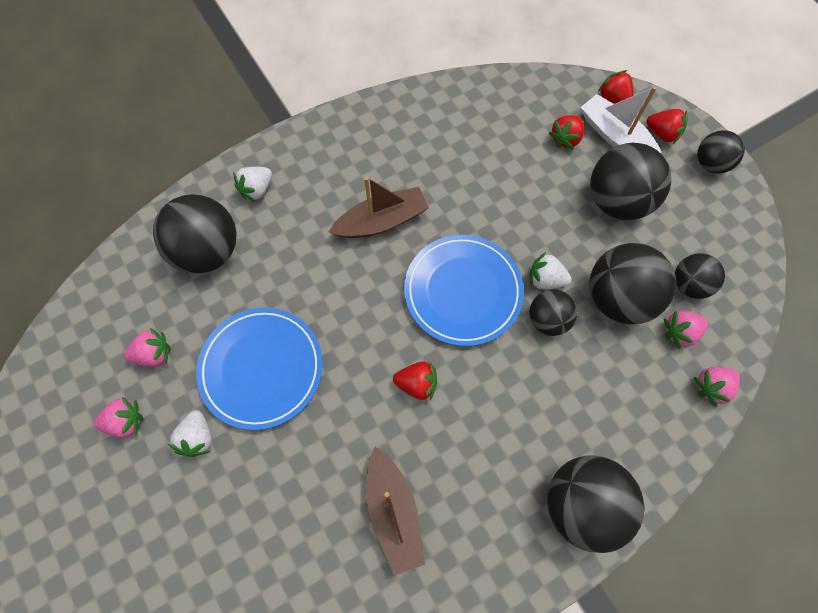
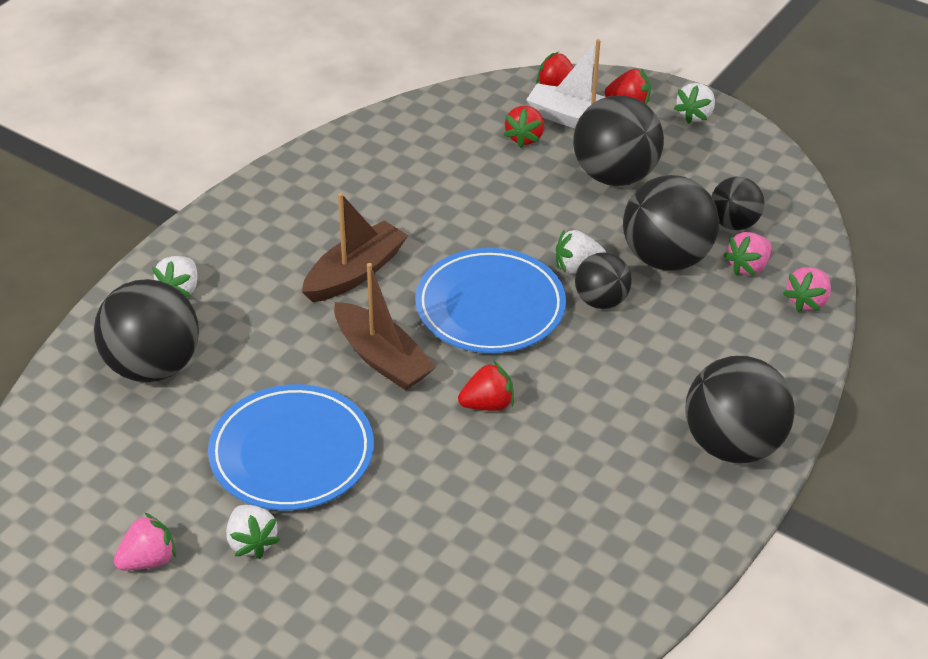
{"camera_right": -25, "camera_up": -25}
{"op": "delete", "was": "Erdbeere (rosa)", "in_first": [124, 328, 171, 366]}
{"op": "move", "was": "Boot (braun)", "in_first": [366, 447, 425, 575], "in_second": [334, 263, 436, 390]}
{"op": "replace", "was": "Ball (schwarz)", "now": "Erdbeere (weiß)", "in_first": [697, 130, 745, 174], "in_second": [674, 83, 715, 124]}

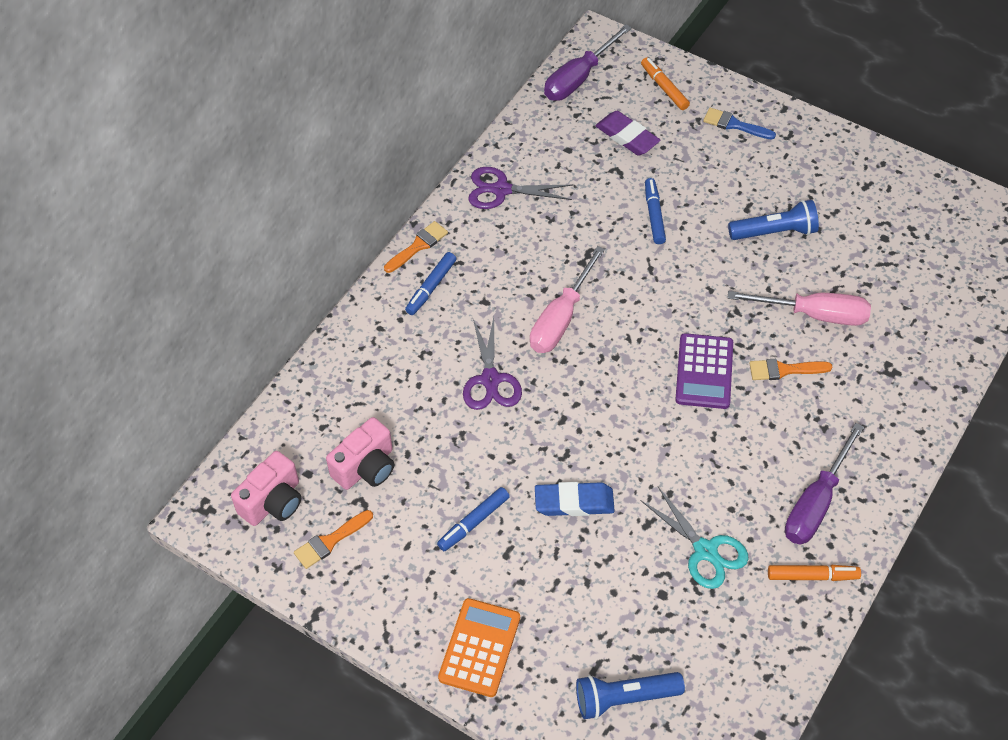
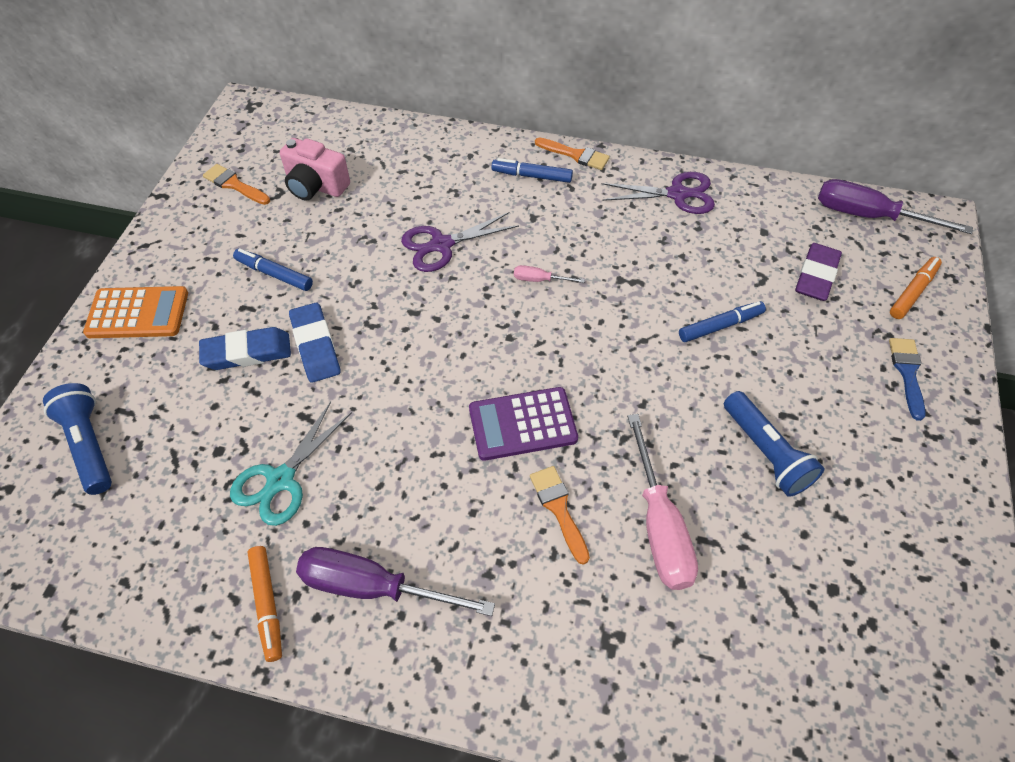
{"camera_right": 70, "camera_up": 0}
{"op": "delete", "was": "Kamera (rosa)", "in_first": [231, 451, 301, 526]}
{"op": "rotate", "was": "Schere (lila)", "in_first": [468, 167, 572, 209], "in_second": [601, 172, 715, 214], "clockwise": 105}
{"op": "resize", "was": "Schraubenzieher (rosa)", "in_first": [530, 246, 605, 353], "in_second": [514, 265, 585, 283], "ratio": 0.46}
{"op": "insert", "now": "Radiergummi (blau)", "in_second": [199, 327, 291, 370]}

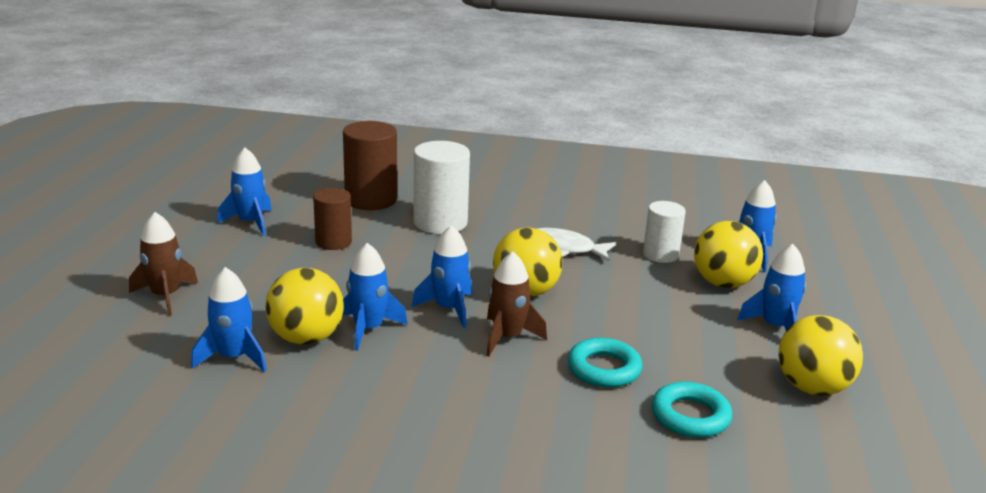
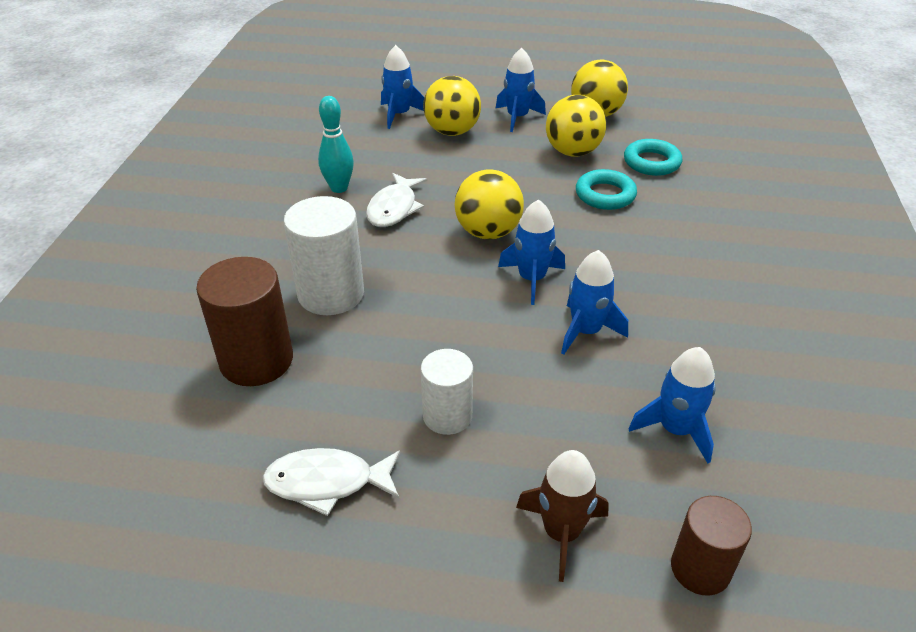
{"camera_right": -90, "camera_up": 15}
{"op": "replace", "was": "Rakete (blau)", "now": "Fisch (weiß)", "in_first": [217, 148, 272, 236], "in_second": [263, 448, 400, 516]}
{"op": "move", "was": "Ball (gelb)", "in_first": [265, 268, 344, 345], "in_second": [546, 95, 607, 156]}
{"op": "move", "was": "Vollzylinder (braun)", "in_first": [313, 188, 352, 250], "in_second": [671, 496, 752, 596]}
{"op": "delete", "was": "Rakete (braun)", "in_first": [486, 251, 547, 357]}
{"op": "move", "was": "Vollzylinder (weiß)", "in_first": [643, 201, 686, 263], "in_second": [421, 349, 473, 435]}
{"op": "insert", "now": "Bowlingkegel (türkis)", "in_second": [318, 96, 354, 193]}

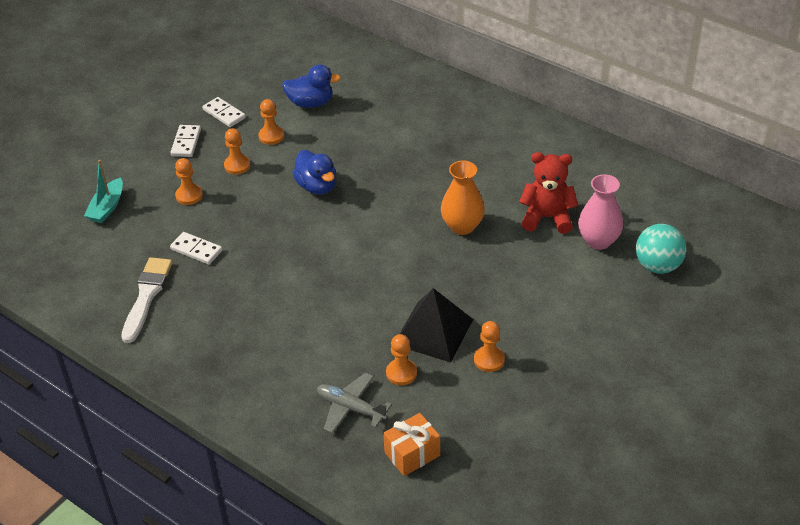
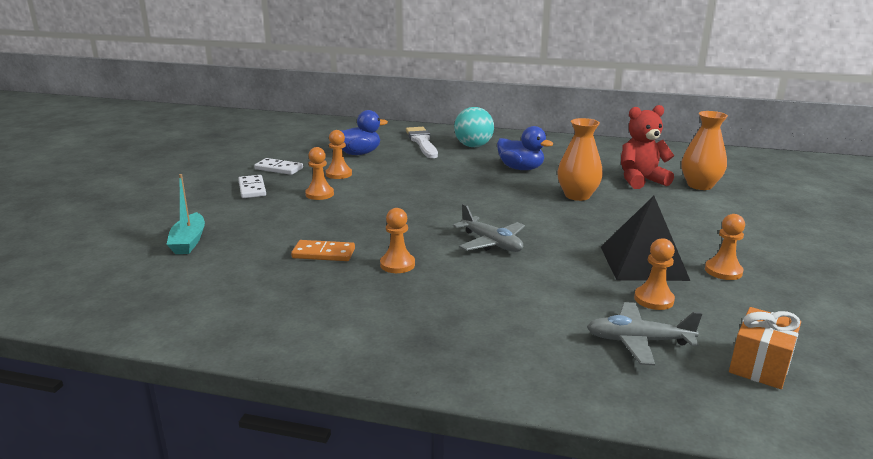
{"camera_right": -25, "camera_up": -20}
{"op": "move", "was": "Pinsel (weiß)", "in_first": [121, 257, 172, 343], "in_second": [406, 127, 438, 158]}
{"op": "recolor", "was": "Dominostein (weiß)", "now": "Dominostein (orange)", "in_first": [170, 232, 222, 265], "in_second": [291, 240, 355, 261]}
{"op": "move", "was": "Bauer (orange)", "in_first": [175, 158, 203, 205], "in_second": [380, 208, 415, 273]}
{"op": "move", "was": "Ente (blau)", "in_first": [292, 150, 336, 194], "in_second": [497, 126, 554, 170]}
{"op": "recolor", "was": "Vase (rosa)", "now": "Vase (orange)", "in_first": [578, 174, 623, 250], "in_second": [681, 111, 728, 190]}
{"op": "move", "was": "Ball (türkis)", "in_first": [636, 224, 686, 274], "in_second": [454, 107, 494, 147]}
{"op": "insert", "now": "Flugzeug (grau)", "in_second": [453, 204, 525, 252]}

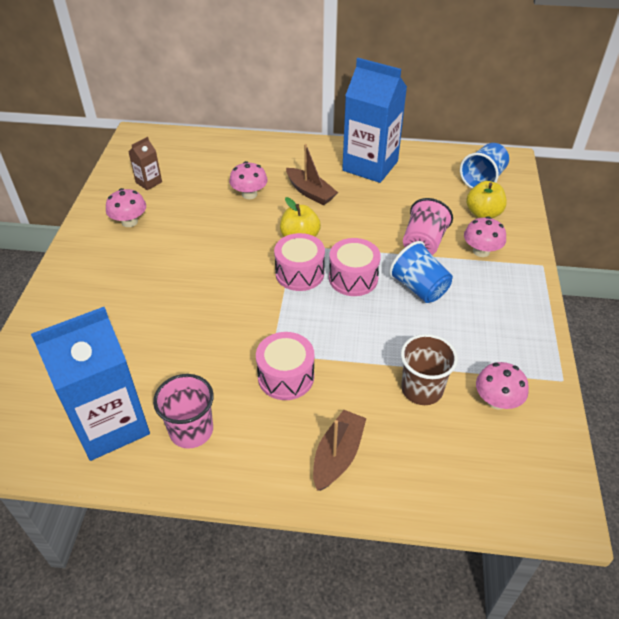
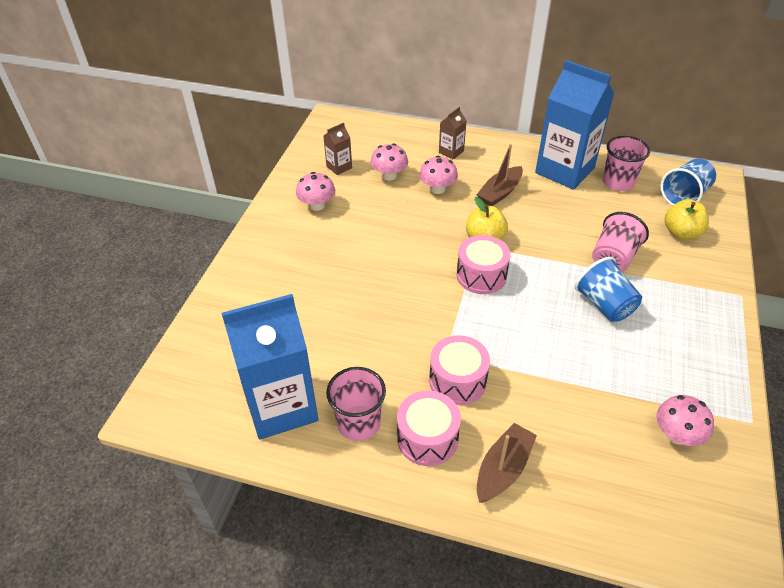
{"camera_right": 10, "camera_up": 0}
{"op": "rotate", "was": "Boot (braun)", "in_first": [286, 144, 338, 205], "in_second": [477, 144, 523, 206], "clockwise": 75}
{"op": "move", "was": "Trommel (rosa)", "in_first": [329, 238, 381, 296], "in_second": [397, 390, 461, 466]}
{"op": "delete", "was": "Becher (braun)", "in_first": [401, 334, 458, 405]}
{"op": "move", "was": "Pilz (rosa)", "in_first": [464, 217, 506, 257], "in_second": [371, 143, 408, 181]}
{"op": "insert", "now": "Getränkekarton (braun)", "in_second": [439, 107, 467, 160]}
{"op": "insert", "now": "Becher (rosa)", "in_second": [602, 136, 650, 191]}

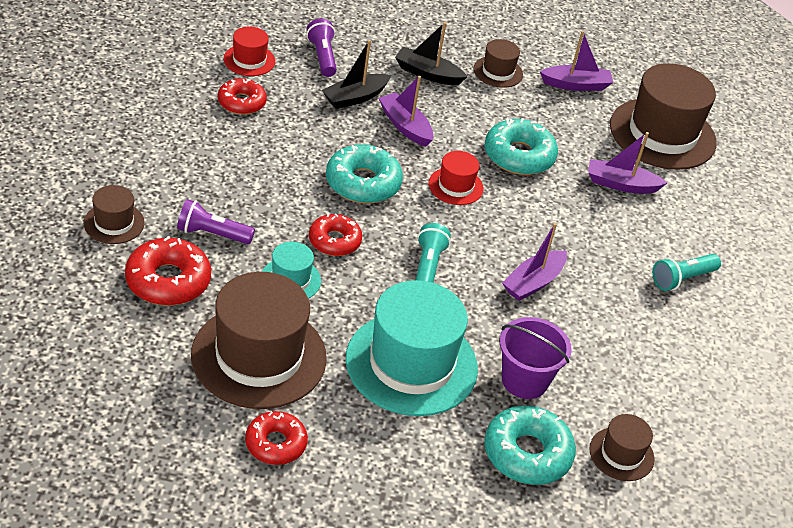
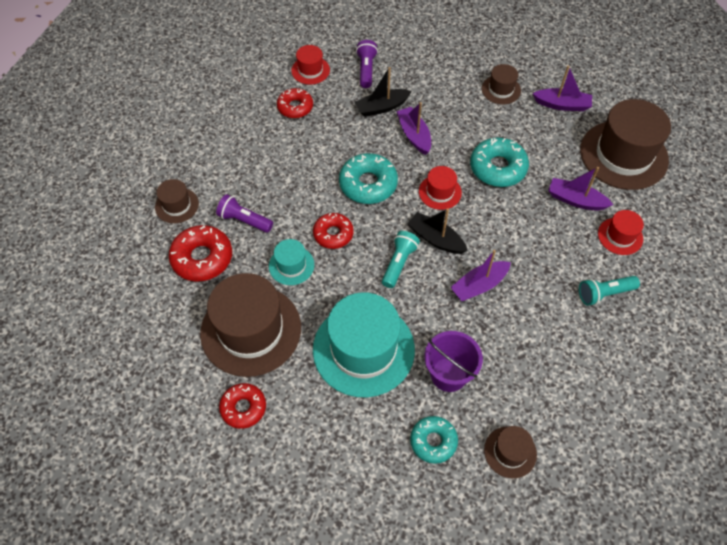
{"camera_right": 20, "camera_up": 15}
{"op": "move", "was": "Boot (schwarz)", "in_first": [395, 22, 468, 85], "in_second": [407, 208, 468, 254]}
{"op": "resize", "was": "Donut (türkis)", "in_first": [484, 405, 576, 485], "in_second": [410, 416, 458, 464], "ratio": 0.66}
{"op": "insert", "now": "Hut (rot)", "in_second": [598, 210, 644, 255]}

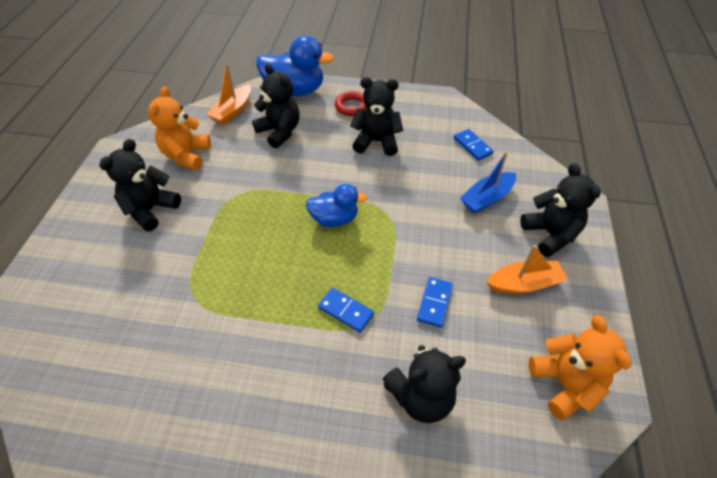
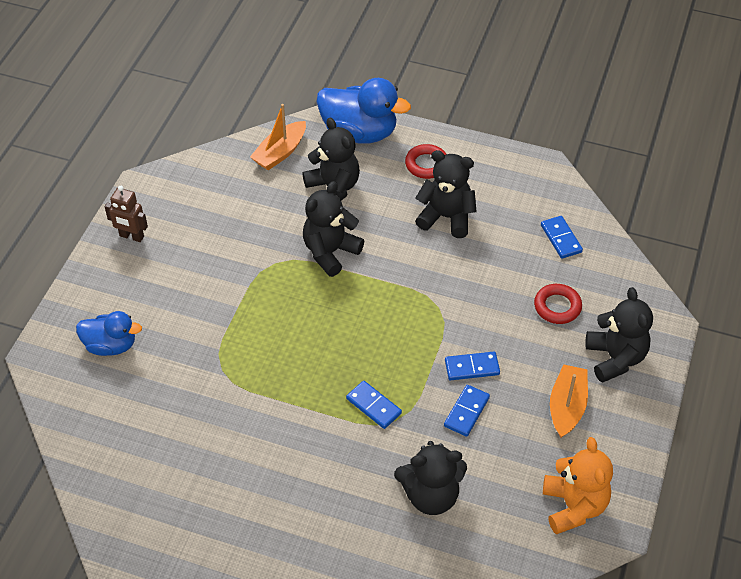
{"camera_right": 10, "camera_up": 0}
{"op": "move", "was": "Teddybär (schwarz)", "in_first": [99, 139, 181, 231], "in_second": [303, 181, 364, 277]}
{"op": "delete", "was": "Teddybär (orange)", "in_first": [148, 86, 211, 170]}
{"op": "move", "was": "Ente (blau)", "in_first": [306, 184, 368, 227], "in_second": [76, 311, 142, 356]}
{"op": "replace", "was": "Boot (blau)", "now": "Ring (rot)", "in_first": [460, 152, 516, 214], "in_second": [534, 284, 582, 324]}
{"op": "rotate", "was": "Boot (orange)", "in_first": [487, 245, 568, 294], "in_second": [550, 364, 588, 438], "clockwise": -75}
{"op": "insert", "now": "Roboter (braun)", "in_second": [105, 186, 148, 242]}
{"op": "insert", "now": "Dominostein (blau)", "in_second": [445, 352, 500, 380]}

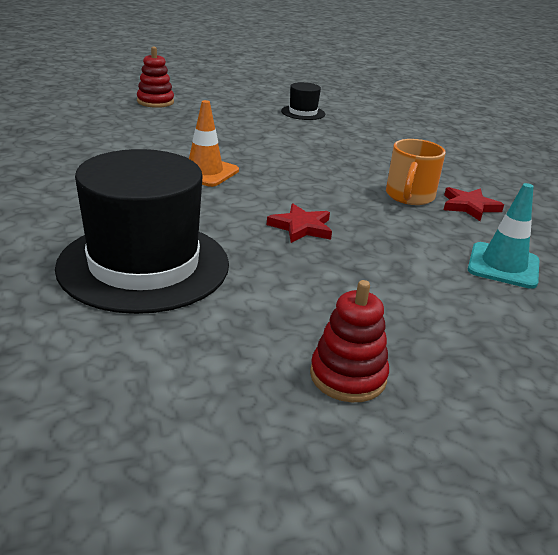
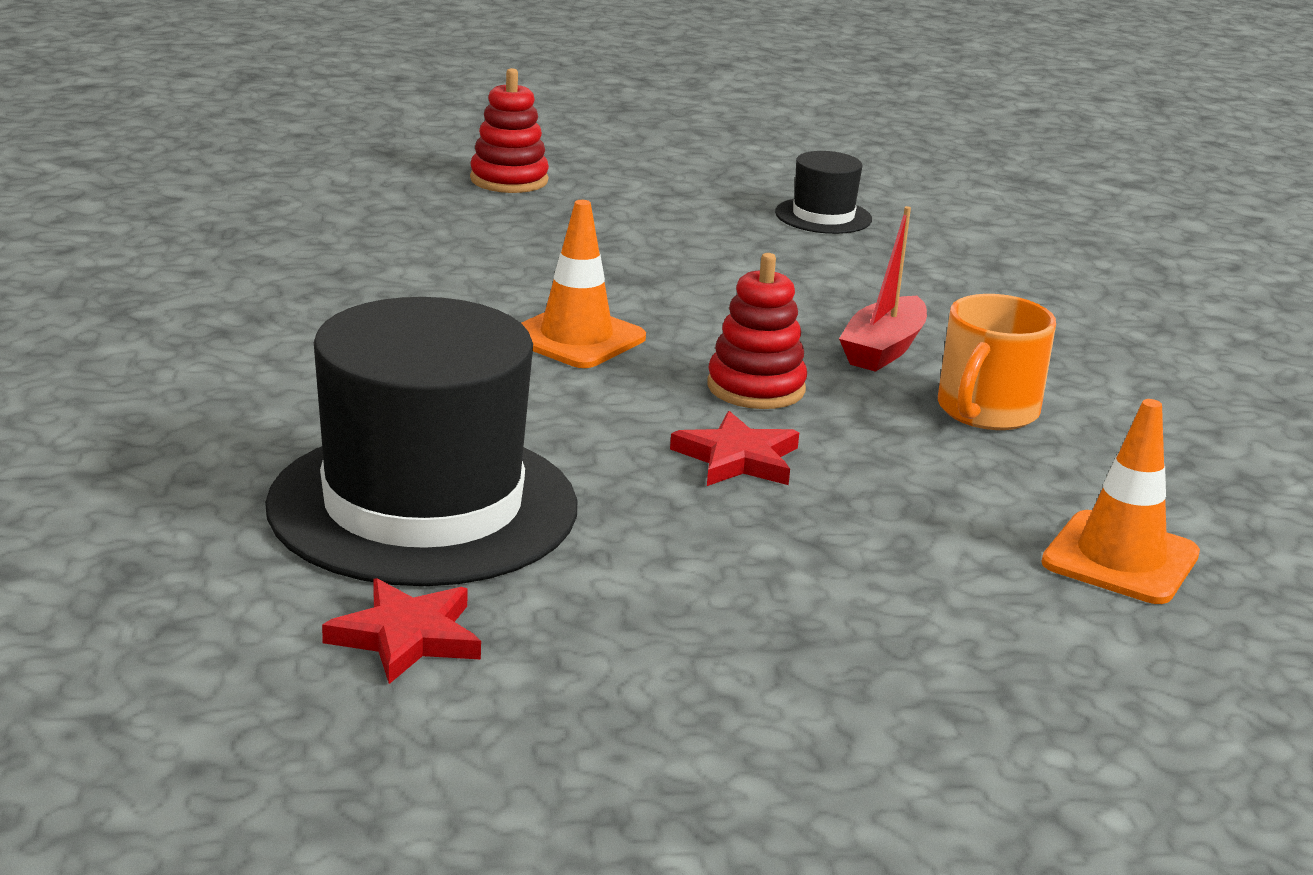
{"camera_right": 10, "camera_up": -5}
{"op": "move", "was": "Stapelspielzeug (rot)", "in_first": [310, 280, 389, 402], "in_second": [707, 253, 807, 409]}
{"op": "move", "was": "Stern (rot)", "in_first": [444, 187, 504, 221], "in_second": [322, 578, 481, 684]}
{"op": "recolor", "was": "Leitkegel (türkis)", "now": "Leitkegel (orange)", "in_first": [468, 183, 539, 289], "in_second": [1041, 399, 1200, 604]}
{"op": "insert", "now": "Boot (rot)", "in_second": [839, 206, 927, 372]}

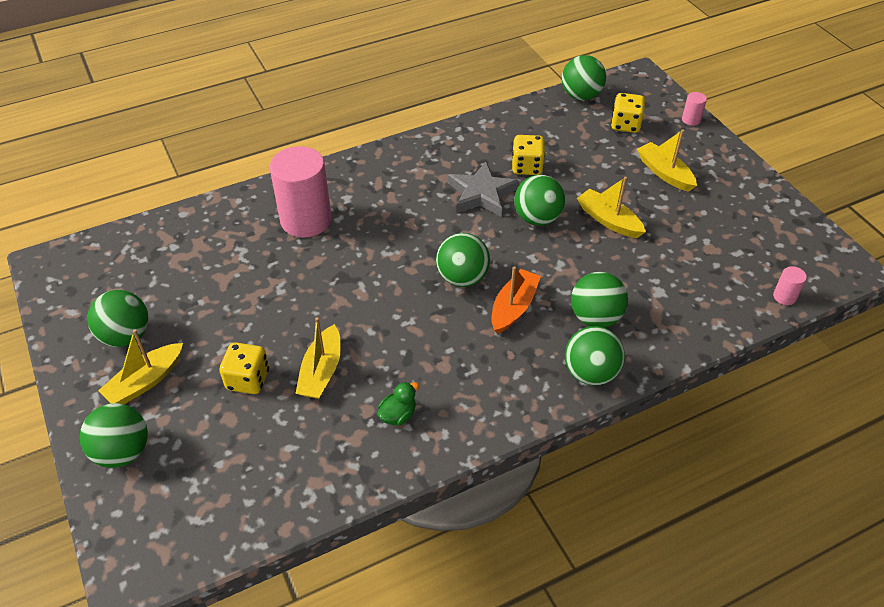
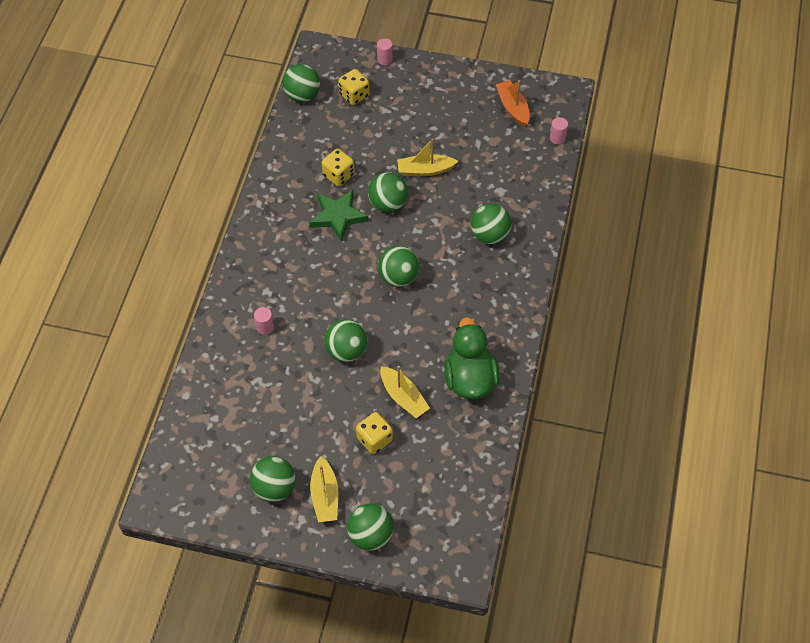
{"camera_right": -50, "camera_up": 10}
{"op": "resize", "was": "Vollzylinder (rosa)", "in_first": [270, 146, 332, 237], "in_second": [254, 307, 274, 335], "ratio": 0.41}
{"op": "resize", "was": "Ente (grün)", "in_first": [378, 382, 419, 425], "in_second": [444, 317, 499, 399], "ratio": 2.28}
{"op": "recolor", "was": "Stern (grau)", "now": "Stern (grün)", "in_first": [448, 161, 519, 217], "in_second": [309, 190, 369, 242]}
{"op": "move", "was": "Boot (orange)", "in_first": [491, 266, 541, 334], "in_second": [496, 80, 530, 127]}
{"op": "move", "was": "Ball (grün)", "in_first": [565, 326, 625, 385], "in_second": [324, 319, 367, 362]}
{"op": "delete", "was": "Boot (gelb)", "in_first": [637, 129, 697, 192]}

